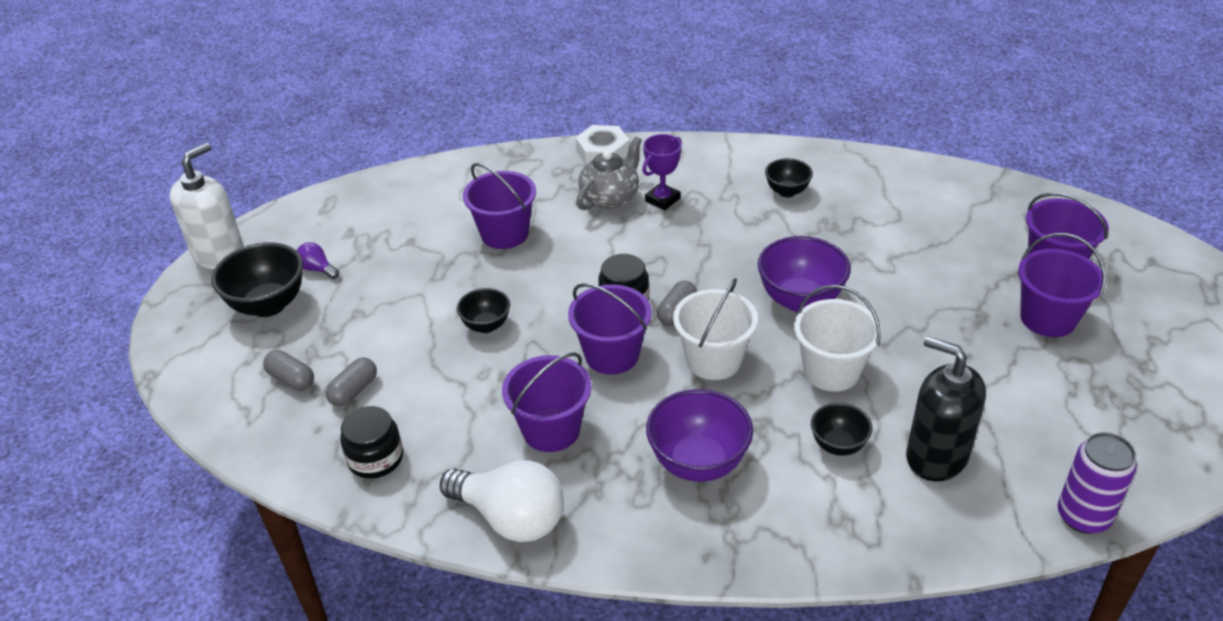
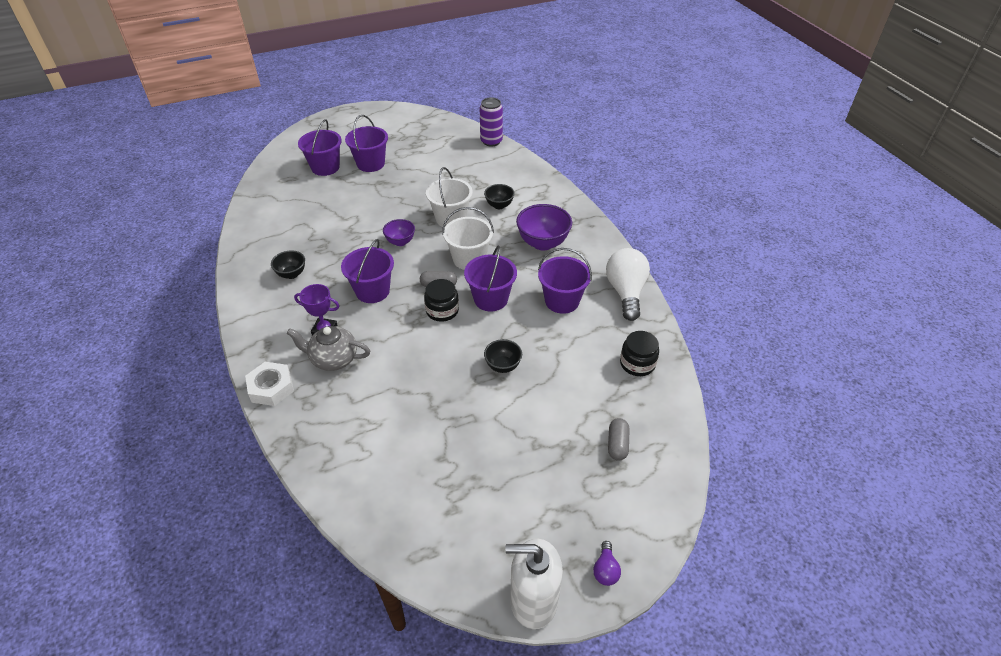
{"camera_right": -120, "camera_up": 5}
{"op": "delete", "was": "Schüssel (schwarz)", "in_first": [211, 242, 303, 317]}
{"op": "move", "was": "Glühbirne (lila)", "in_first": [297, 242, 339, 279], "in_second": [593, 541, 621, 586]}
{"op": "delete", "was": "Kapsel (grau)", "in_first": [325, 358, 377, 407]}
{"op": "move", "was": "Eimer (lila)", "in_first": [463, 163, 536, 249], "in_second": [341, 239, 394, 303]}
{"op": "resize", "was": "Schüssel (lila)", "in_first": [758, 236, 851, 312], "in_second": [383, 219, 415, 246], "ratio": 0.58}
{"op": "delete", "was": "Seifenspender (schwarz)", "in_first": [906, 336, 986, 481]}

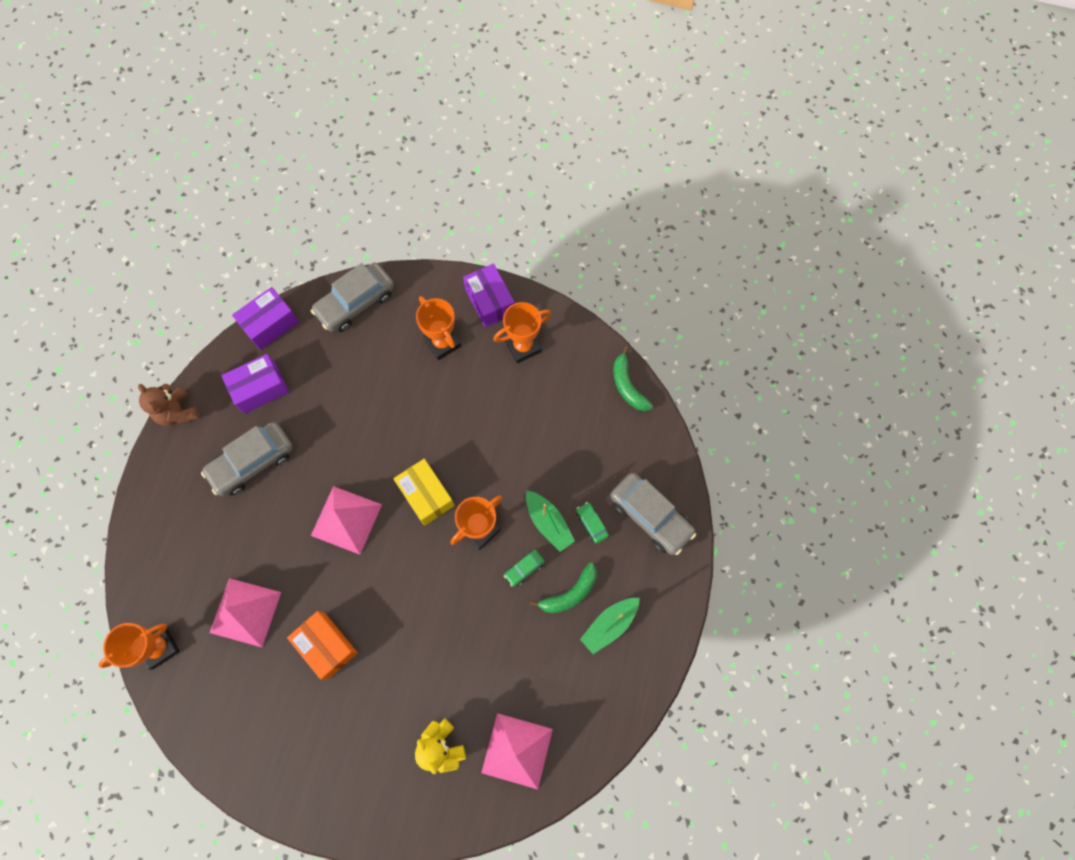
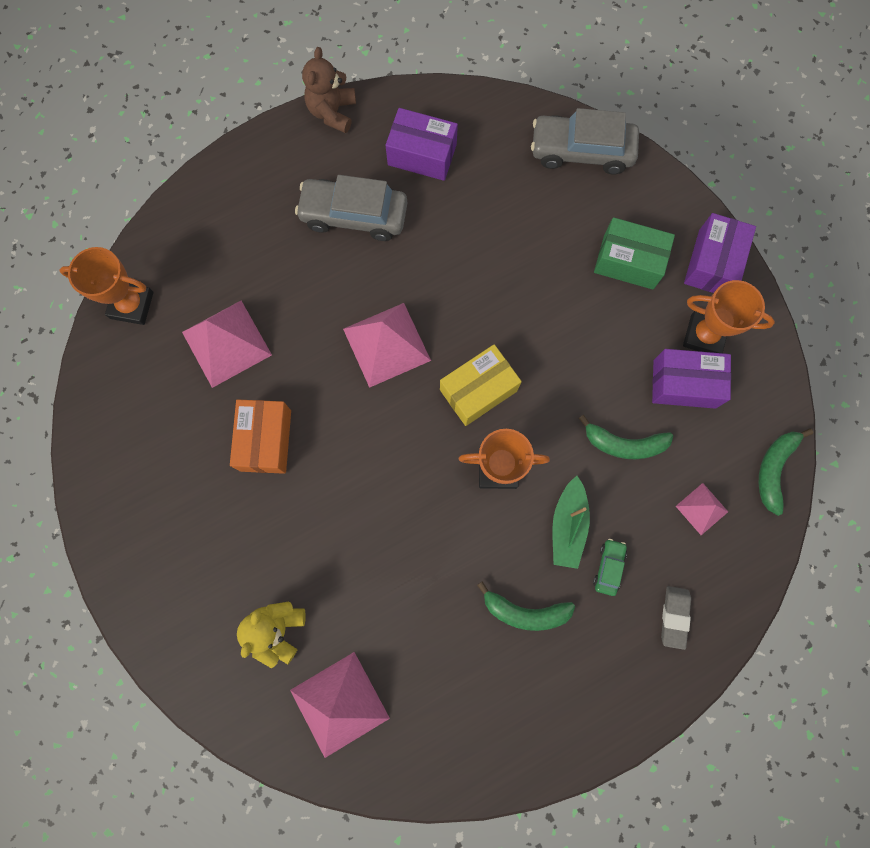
{"camera_right": 45, "camera_up": 5}
{"op": "move", "was": "Schachtel (lila)", "in_first": [232, 287, 299, 350], "in_second": [652, 349, 731, 409]}
{"op": "rotate", "was": "Schachtel (gelb)", "in_first": [393, 459, 455, 526], "in_second": [440, 344, 522, 426], "clockwise": 45}
{"op": "replace", "was": "Pokal (orange)", "now": "Schachtel (grün)", "in_first": [416, 296, 461, 360], "in_second": [594, 217, 675, 290]}
{"op": "delete", "was": "Auto (grün)", "in_first": [504, 550, 544, 587]}
{"op": "delete", "was": "Boot (grün)", "in_first": [580, 598, 640, 654]}
{"op": "replace", "was": "Auto (grau)", "now": "Radiergummi (grau)", "in_first": [611, 473, 696, 555], "in_second": [661, 586, 691, 650]}
{"op": "insert", "now": "Banane (grün)", "in_second": [579, 415, 673, 459]}
{"op": "insert", "now": "Pyramide (rosa)", "in_second": [676, 483, 728, 535]}

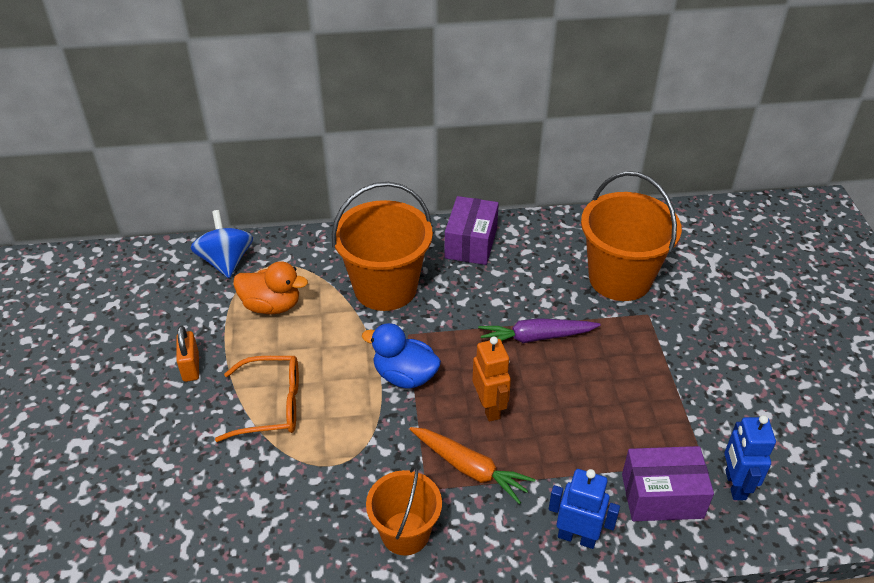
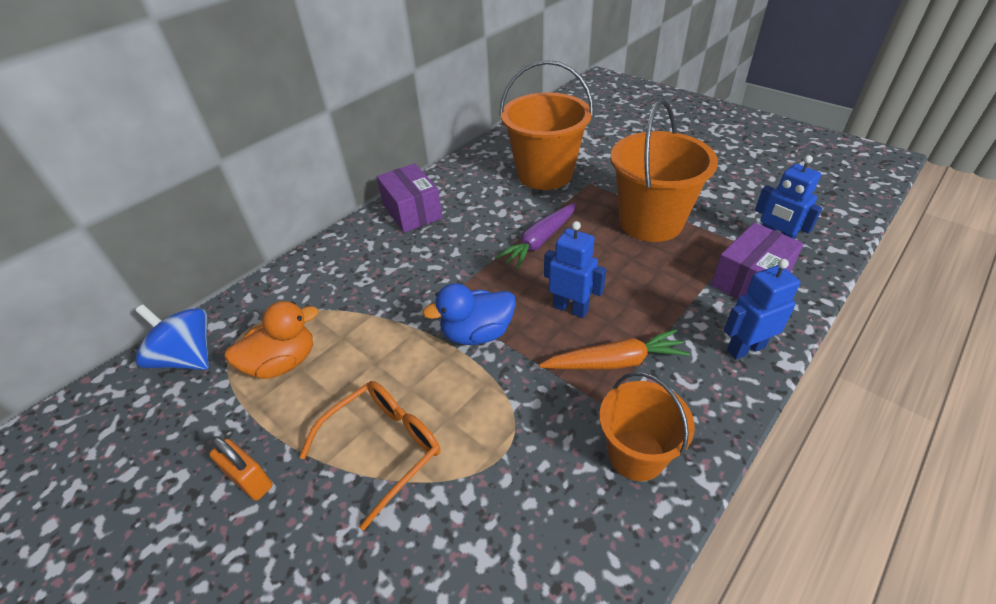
{"camera_right": -40, "camera_up": 0}
{"op": "move", "was": "Eimer (orange)", "in_first": [332, 182, 433, 311], "in_second": [611, 99, 718, 242]}
{"op": "recolor", "was": "Roboter (orange)", "now": "Roboter (blau)", "in_first": [472, 336, 511, 422], "in_second": [544, 221, 606, 318]}

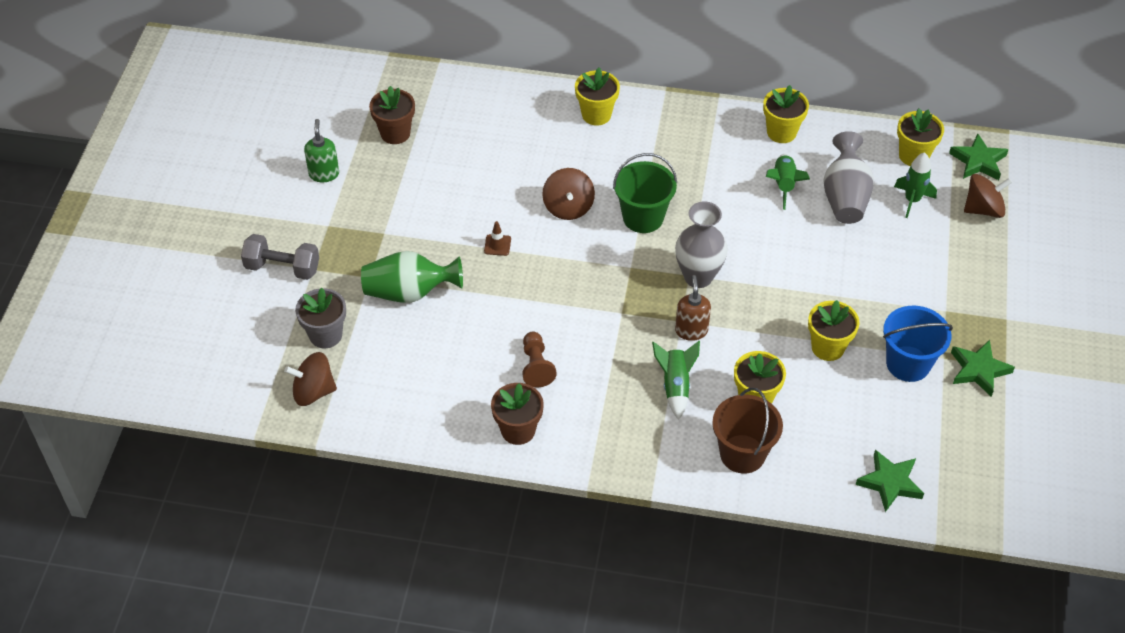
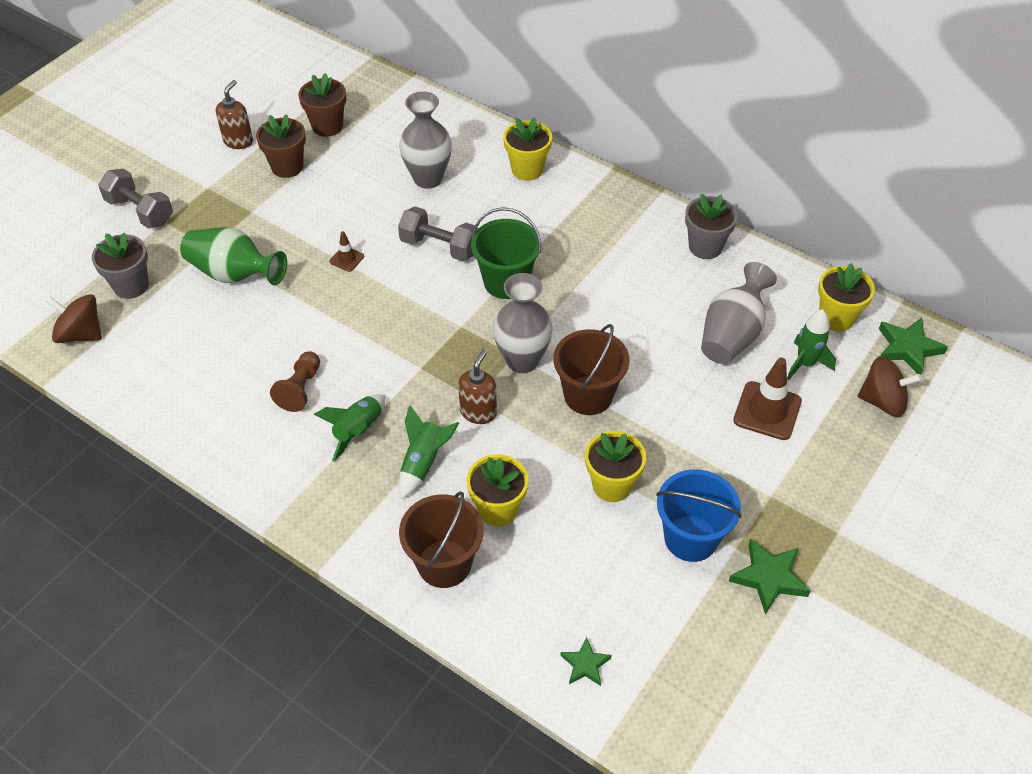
{"camera_right": 25, "camera_up": 0}
{"op": "recolor", "was": "Seifenspender (grün)", "now": "Seifenspender (braun)", "in_first": [304, 119, 339, 182], "in_second": [216, 80, 253, 149]}
{"op": "move", "was": "Blumentopf (braun)", "in_first": [491, 383, 544, 445], "in_second": [256, 114, 306, 178]}
{"op": "replace", "was": "Kreisel (braun)", "now": "Hantel (grau)", "in_first": [542, 168, 595, 220], "in_second": [398, 207, 478, 261]}
{"op": "recolor", "was": "Blumentopf (gelb)", "now": "Blumentopf (grau)", "in_first": [763, 85, 809, 143], "in_second": [685, 194, 738, 259]}
{"op": "move", "was": "Rakete (grün)", "in_first": [766, 154, 810, 210], "in_second": [313, 394, 385, 461]}
{"op": "resize", "was": "Stern (grün)", "in_first": [855, 450, 924, 512], "in_second": [561, 637, 612, 686], "ratio": 0.62}
{"op": "insert", "now": "Vase (grau)", "in_second": [399, 91, 452, 189]}
{"op": "insert", "now": "Eimer (braun)", "in_second": [553, 324, 630, 415]}
{"op": "insert", "now": "Leitkegel (braun)", "in_second": [733, 357, 802, 440]}

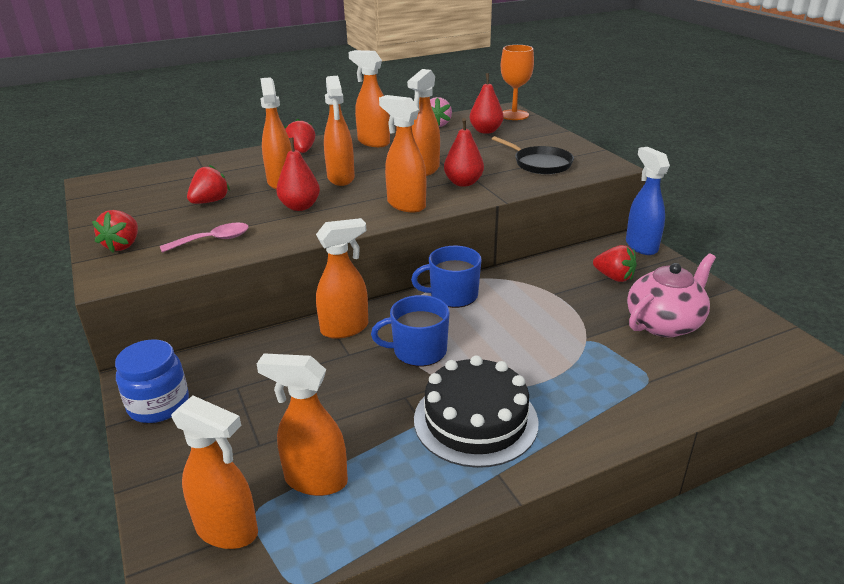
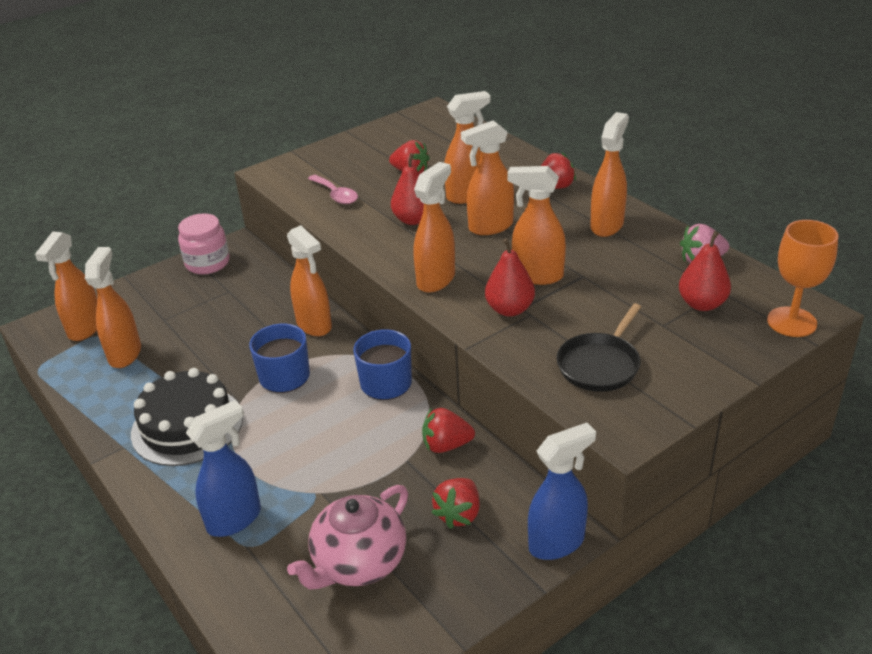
{"camera_right": 80, "camera_up": 5}
{"op": "move", "was": "Erdbeere (rot)", "in_first": [92, 210, 138, 252], "in_second": [422, 408, 475, 453]}
{"op": "recolor", "was": "Einmachglas (blau)", "now": "Einmachglas (rosa)", "in_first": [115, 339, 189, 423], "in_second": [178, 213, 230, 274]}
{"op": "rotate", "was": "Teekanne (rosa)", "in_first": [627, 253, 716, 337], "in_second": [287, 485, 408, 589], "clockwise": 90}
{"op": "insert", "now": "Sprühflasche (blau)", "in_second": [186, 400, 261, 537]}

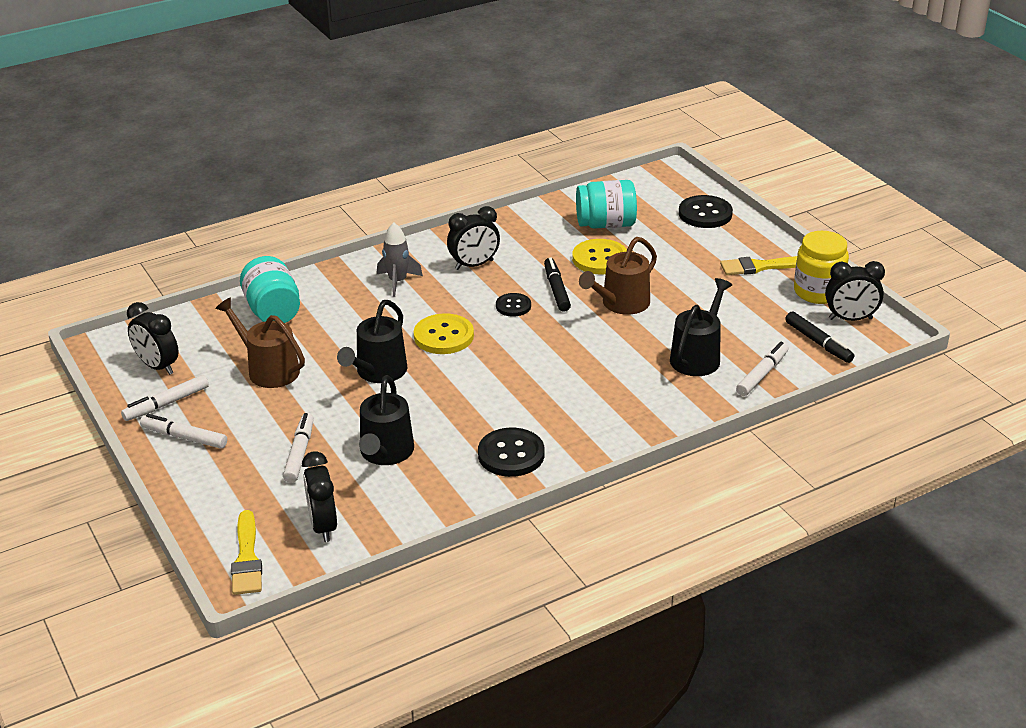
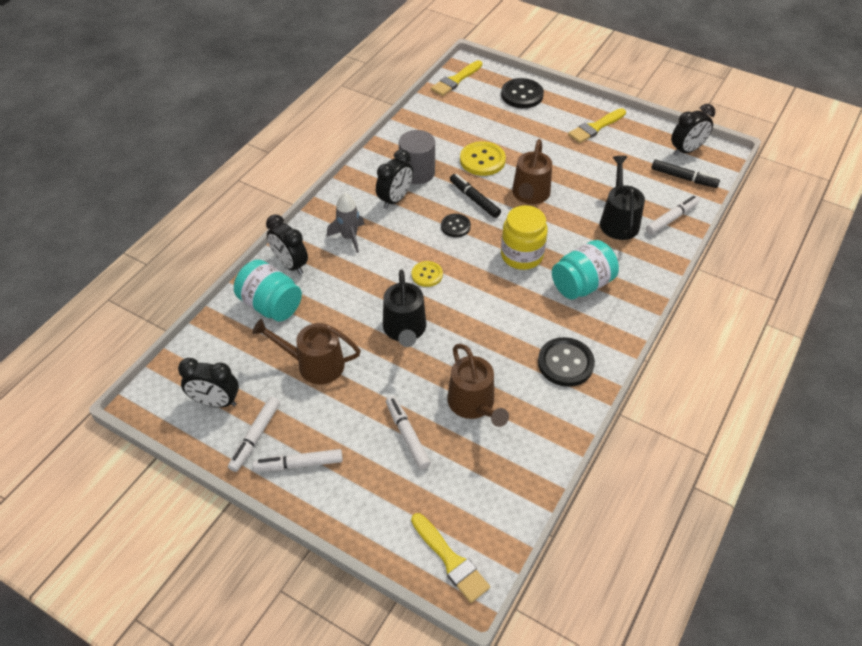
{"camera_right": -30, "camera_up": 15}
{"op": "move", "was": "Wecker (schwarz)", "in_first": [302, 451, 337, 542], "in_second": [266, 214, 308, 275]}
{"op": "recolor", "was": "Gießkanne (schwarz)", "now": "Gießkanne (braun)", "in_first": [359, 375, 414, 465], "in_second": [447, 344, 509, 427]}
{"op": "resize", "was": "Knopf (gelb)", "in_first": [414, 313, 474, 354], "in_second": [412, 261, 443, 287], "ratio": 0.61}
{"op": "move", "was": "Einmachglas (türkis)", "in_first": [576, 180, 637, 229], "in_second": [552, 240, 619, 299]}
{"op": "rotate", "was": "Filzstift (weiß)", "in_first": [736, 342, 789, 396], "in_second": [646, 196, 699, 235], "clockwise": 45}
{"op": "move", "was": "Einmachglas (gelb)", "in_first": [794, 231, 849, 304], "in_second": [501, 205, 548, 270]}
{"op": "insert", "now": "Vollzylinder (grau)", "in_second": [399, 130, 435, 184]}
{"op": "insert", "now": "Pinsel (gelb)", "in_second": [431, 60, 482, 96]}

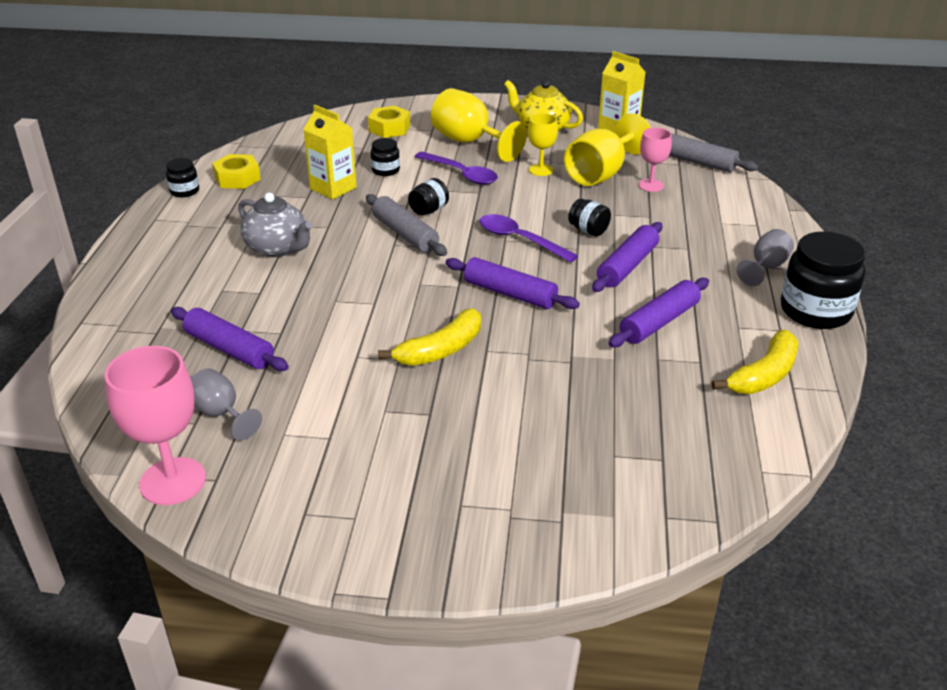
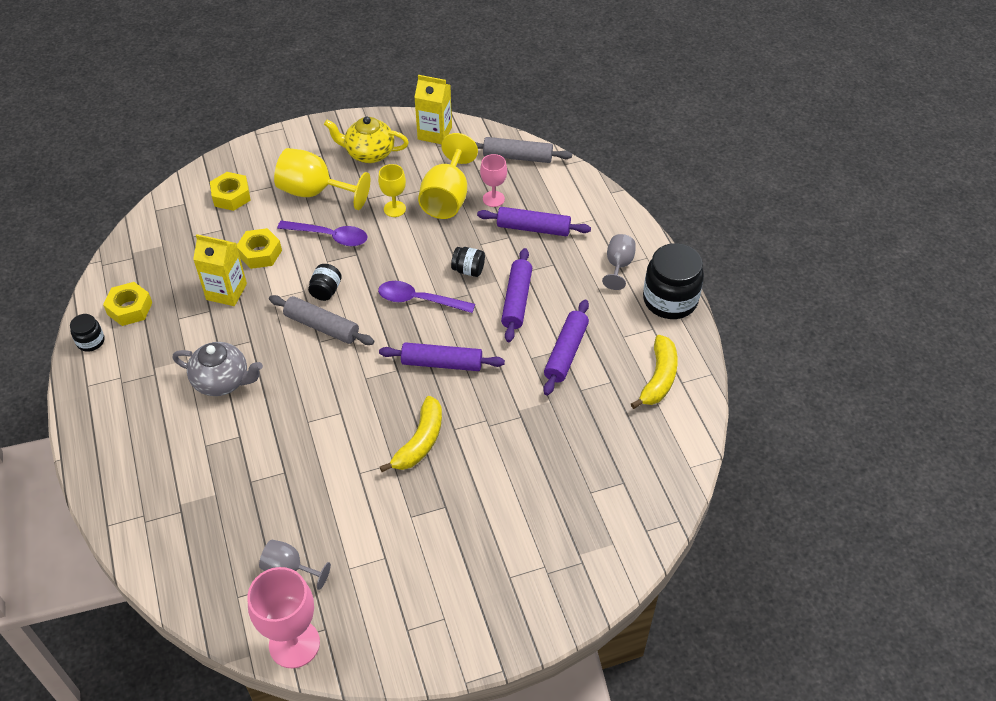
{"camera_right": -25, "camera_up": 15}
{"op": "move", "was": "Nudelholz (lila)", "in_first": [171, 307, 289, 371], "in_second": [477, 207, 591, 236]}
{"op": "replace", "was": "Einmachglas (schwarz)", "now": "Sechskantmutter (gelb)", "in_first": [370, 138, 400, 176], "in_second": [237, 228, 282, 269]}

